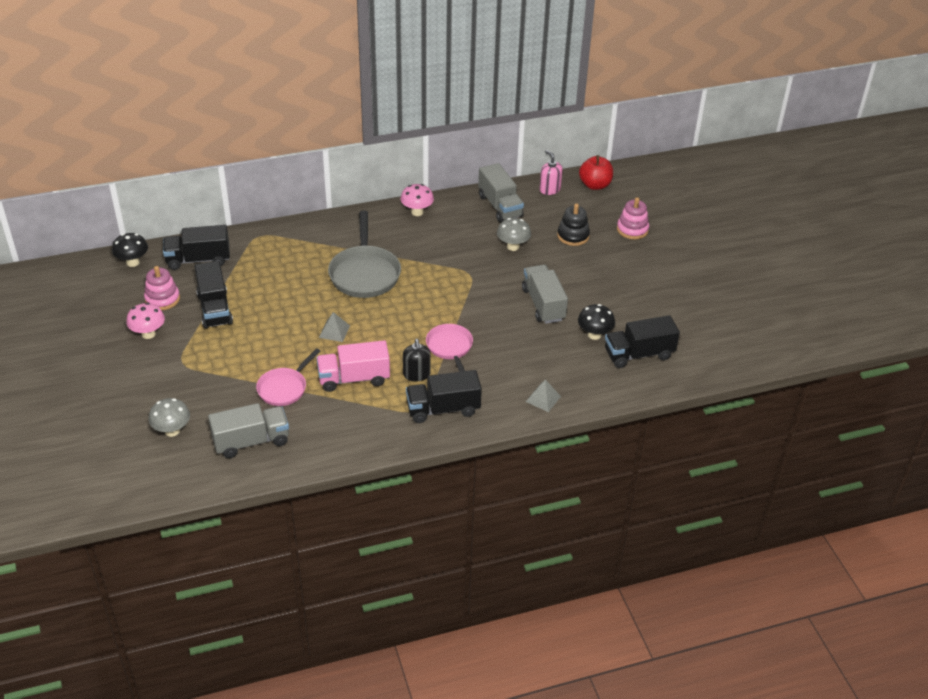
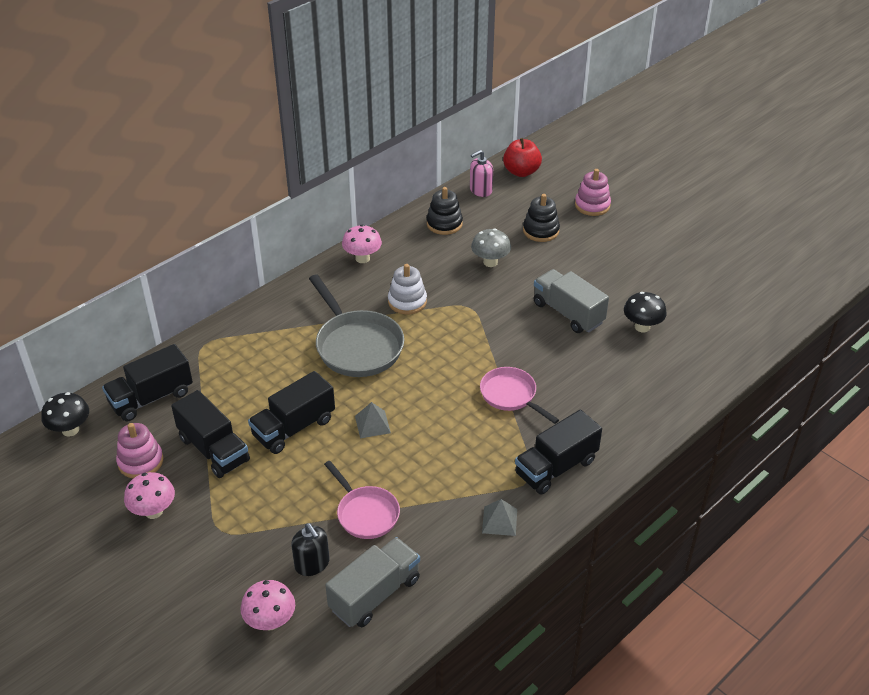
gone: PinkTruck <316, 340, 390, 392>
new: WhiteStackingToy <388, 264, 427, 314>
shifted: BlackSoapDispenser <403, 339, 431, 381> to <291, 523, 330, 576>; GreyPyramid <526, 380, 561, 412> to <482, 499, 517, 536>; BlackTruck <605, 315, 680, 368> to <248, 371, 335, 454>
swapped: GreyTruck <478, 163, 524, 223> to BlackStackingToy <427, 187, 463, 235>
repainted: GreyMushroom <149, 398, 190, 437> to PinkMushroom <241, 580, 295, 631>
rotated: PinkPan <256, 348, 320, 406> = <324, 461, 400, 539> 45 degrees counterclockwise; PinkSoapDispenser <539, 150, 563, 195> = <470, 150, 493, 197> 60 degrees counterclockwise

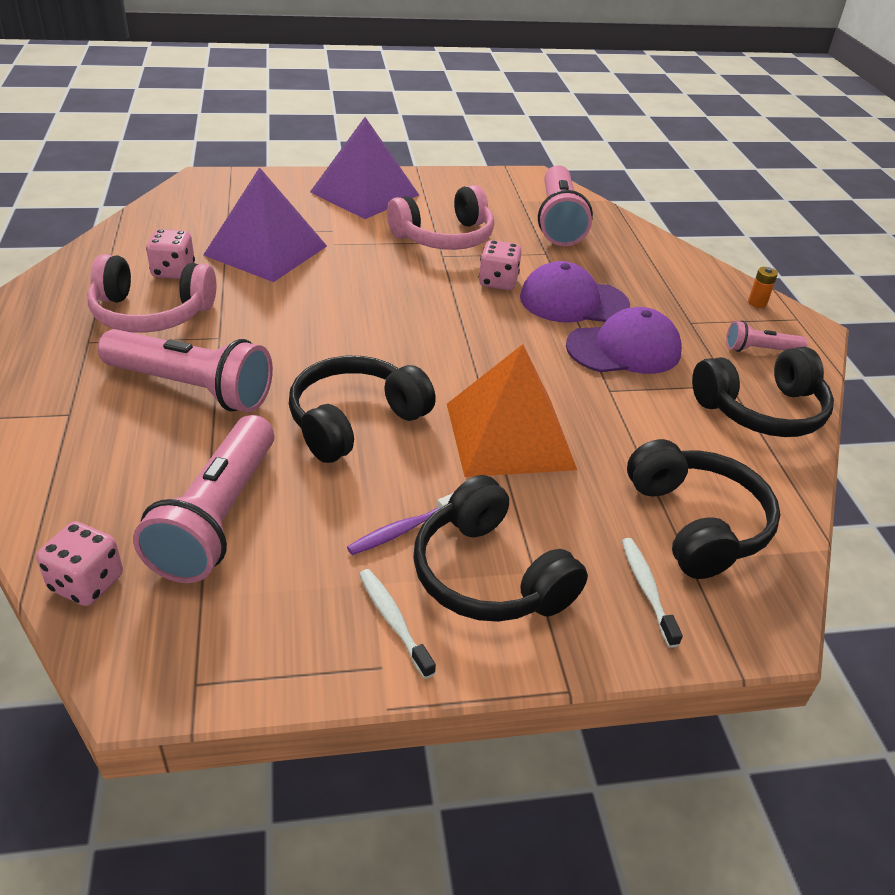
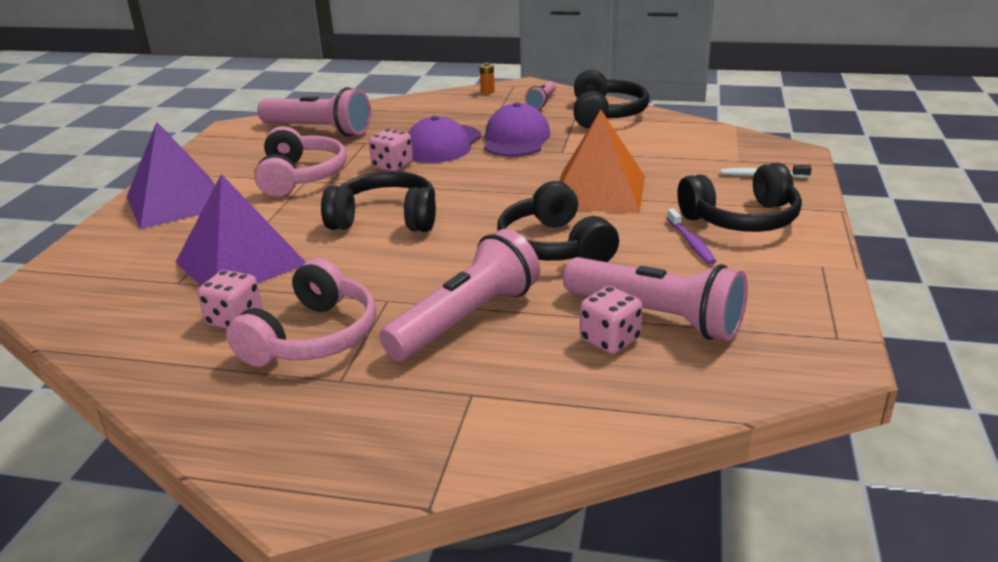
gone: WhiteToothbrush <359, 569, 436, 679>
shifted: PinkDice <36, 521, 123, 606> to <580, 286, 642, 354>; BlackHeadphones <627, 439, 780, 579> to <321, 171, 436, 232>

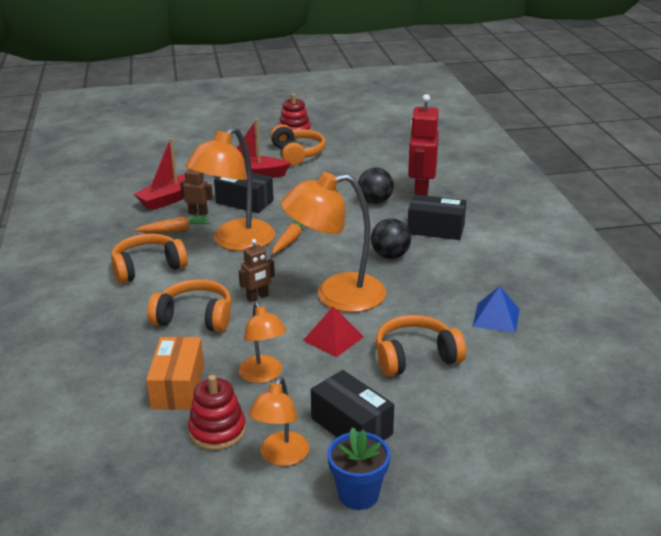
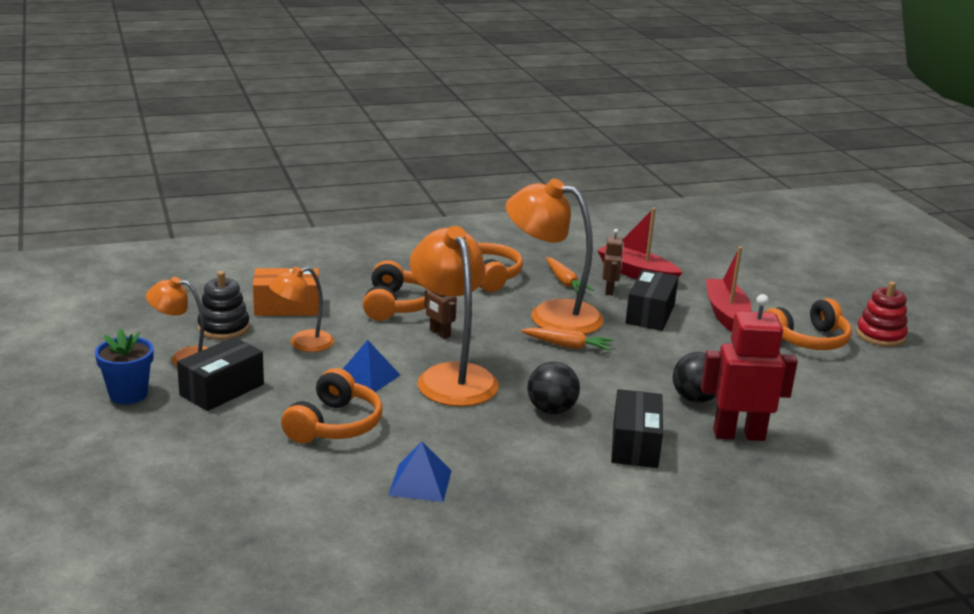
repainted: RedStackingToy <188, 375, 246, 450> to BlackStackingToy <197, 271, 250, 340>; RedPyramid <303, 306, 364, 357> to BluePyramid <343, 340, 400, 392>
rotated: OrangeHeadphones <376, 315, 466, 377> = <281, 368, 383, 444> 45 degrees clockwise

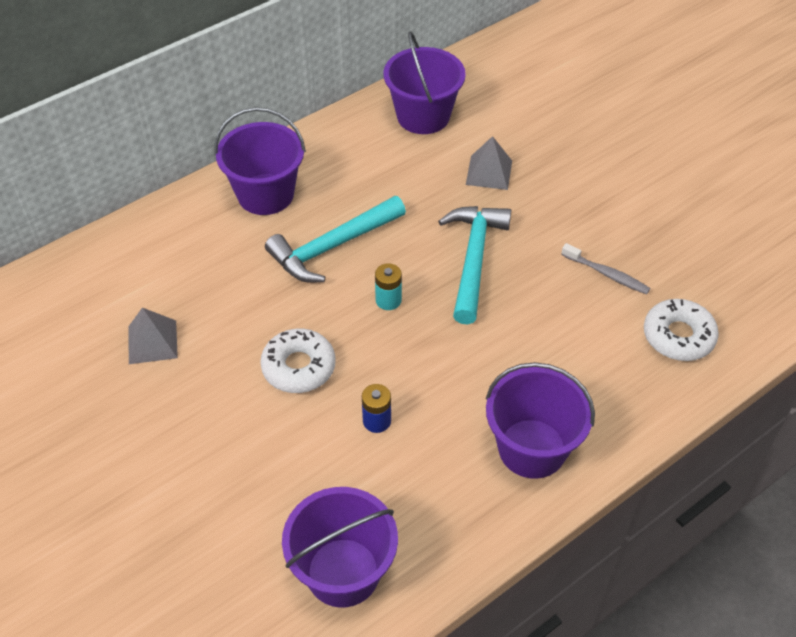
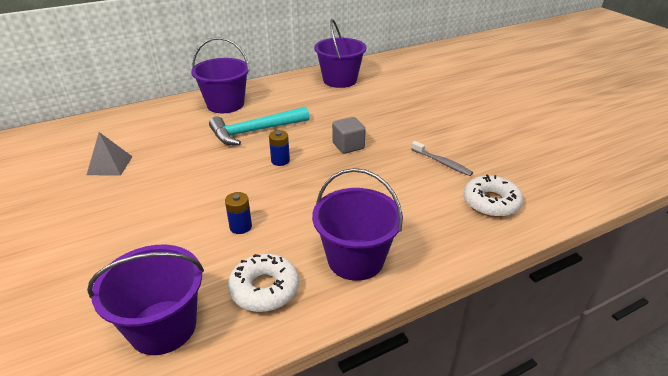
gone: GreyPyramid <466, 136, 512, 190>
shifted: WhiteDonut <260, 329, 336, 393> to <228, 254, 299, 312>
swapped: TurquoiseHammer <438, 206, 511, 325> to GreyCube <332, 117, 366, 154>
repainted: TurquoiseBattery <375, 263, 402, 310> to BlueBattery <269, 130, 290, 166>

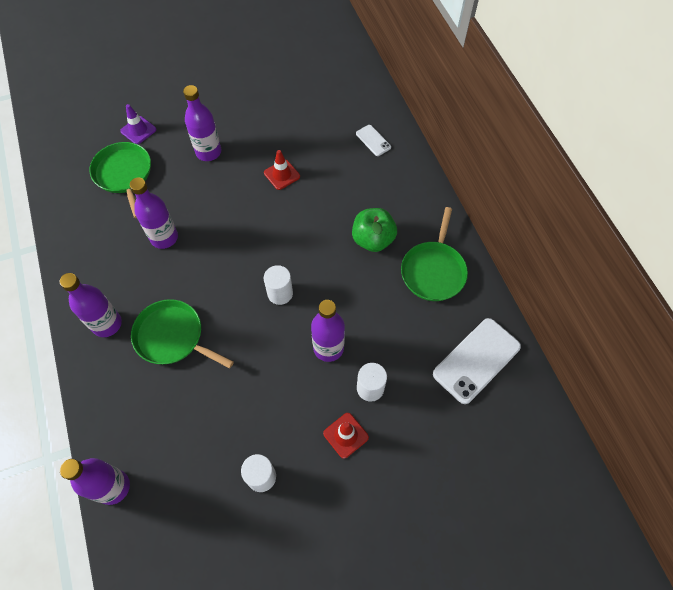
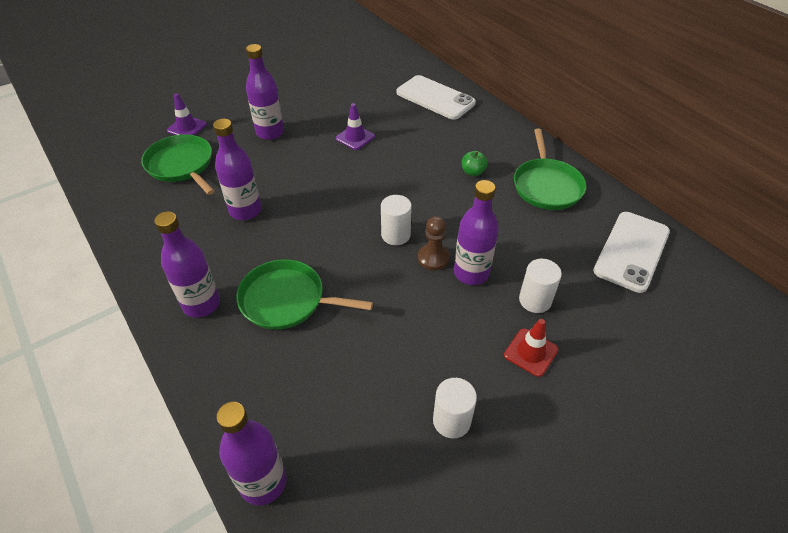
new: BrownPawn <418, 216, 450, 270>
repainted: RedTrafficCone <264, 150, 300, 190> to PurpleTrafficCone <336, 103, 375, 150>
scaled: GreenApple <352, 208, 397, 252> = <462, 151, 488, 176> x0.54; WhitePhone <356, 125, 391, 156> = <396, 75, 476, 120> x2.00

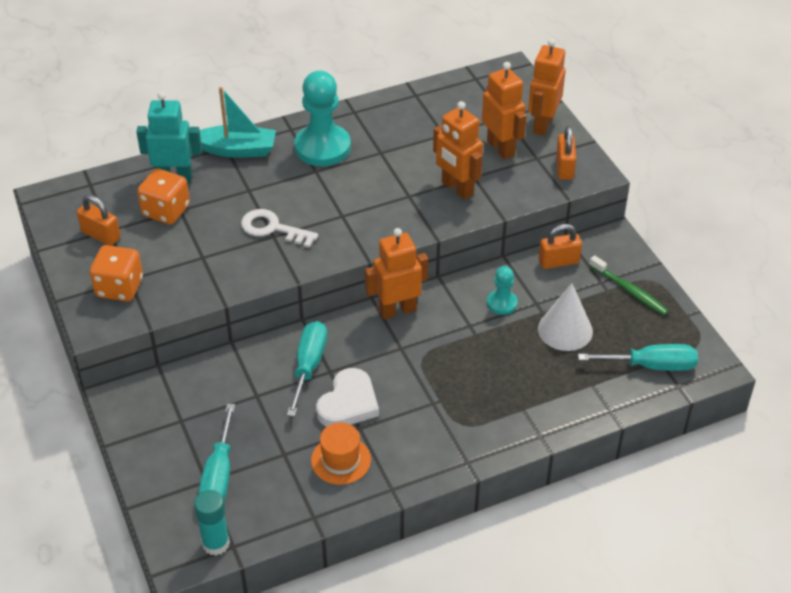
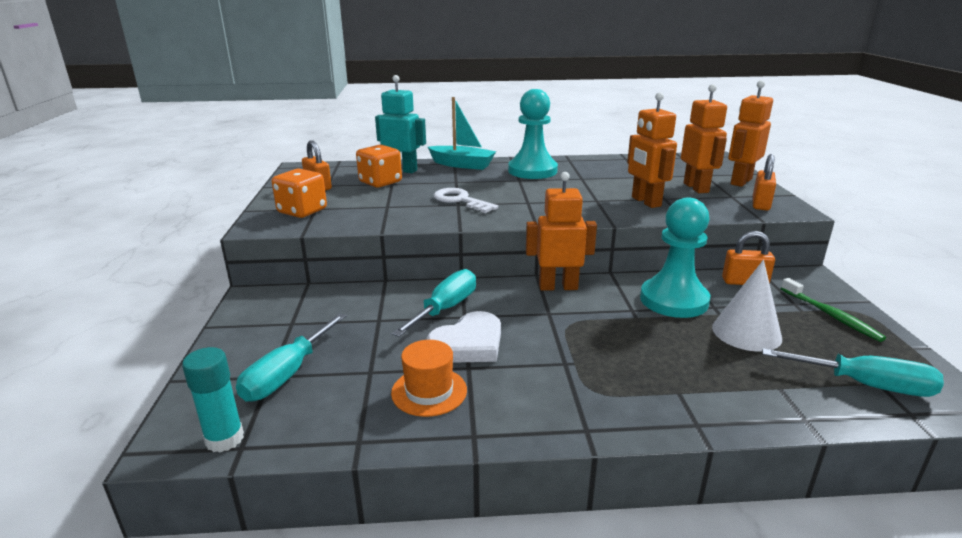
scaled: TurquoisePawn <487, 266, 518, 315> = <640, 197, 710, 318> x1.96

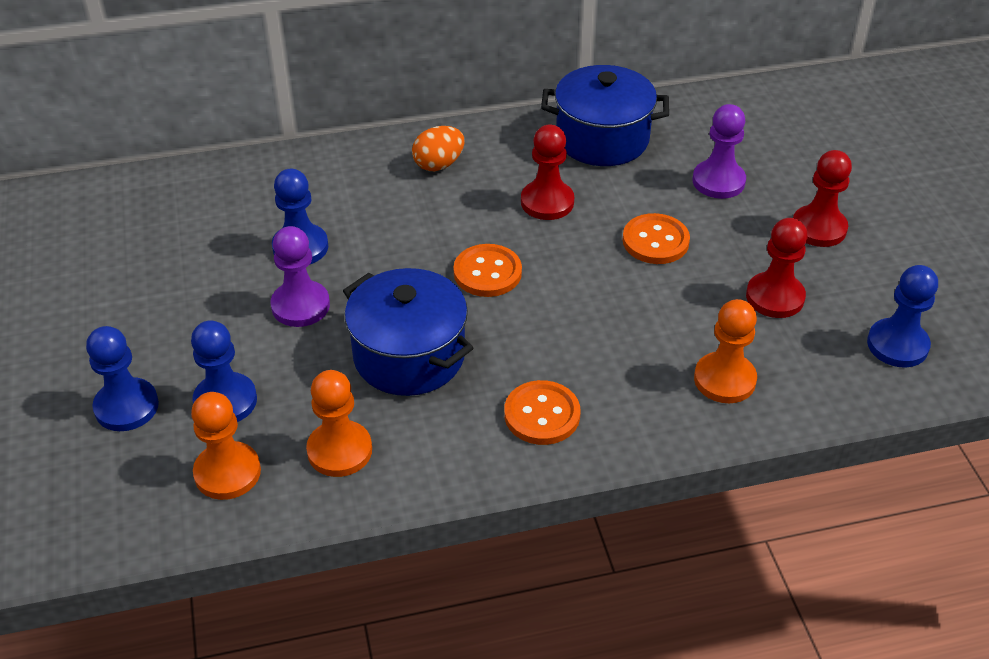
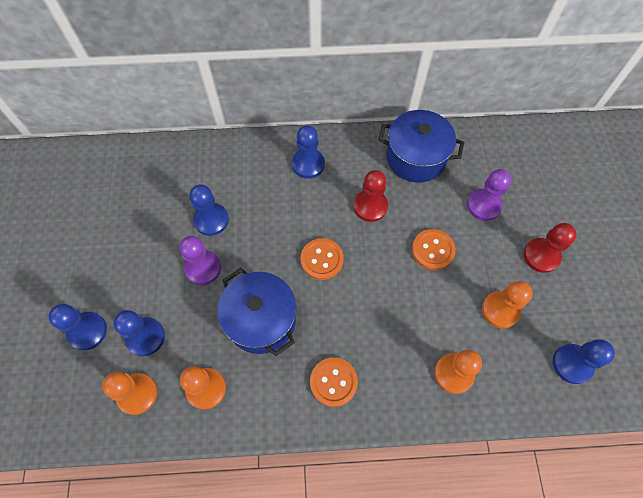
swapped: OrangeEgg <412, 126, 465, 171> to BluePawn <292, 125, 325, 179>
repainted: RedPawn <746, 218, 808, 318> to OrangePawn <482, 281, 533, 328>

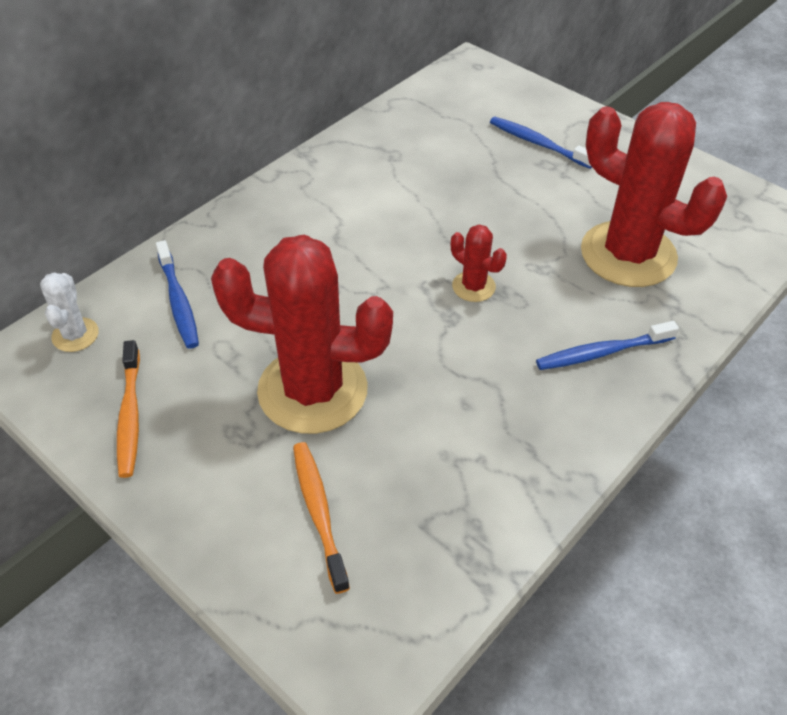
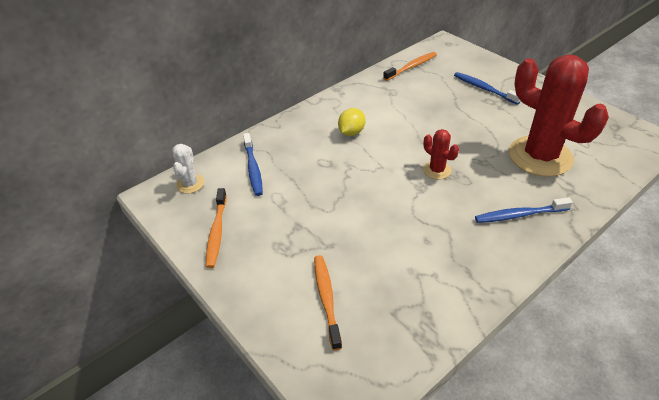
gone: RedCactus <211, 234, 393, 434>
new: YellowLemon <338, 108, 365, 136>; OrangeToothbrush <383, 52, 437, 81>

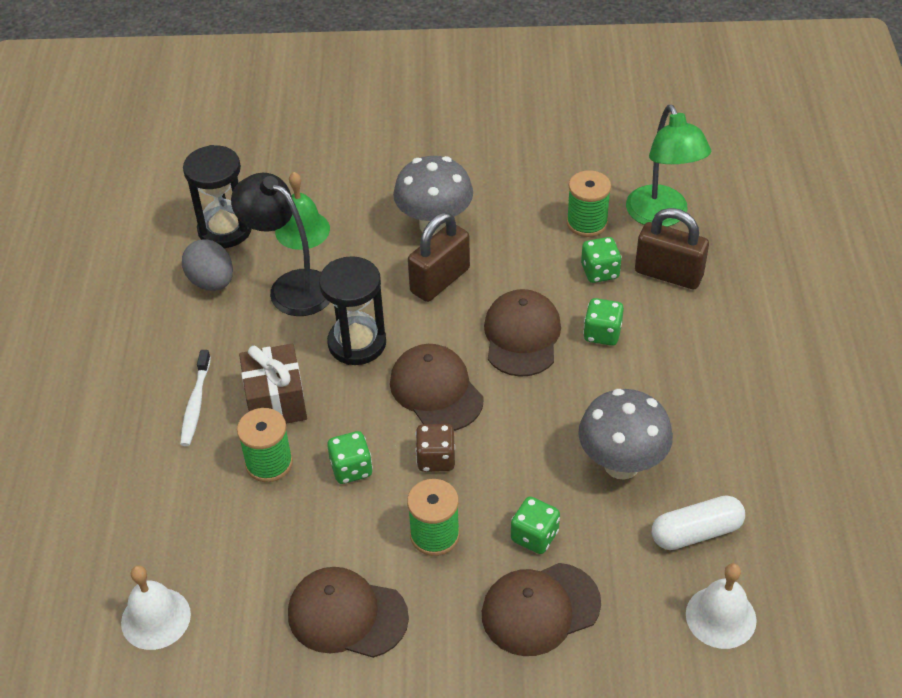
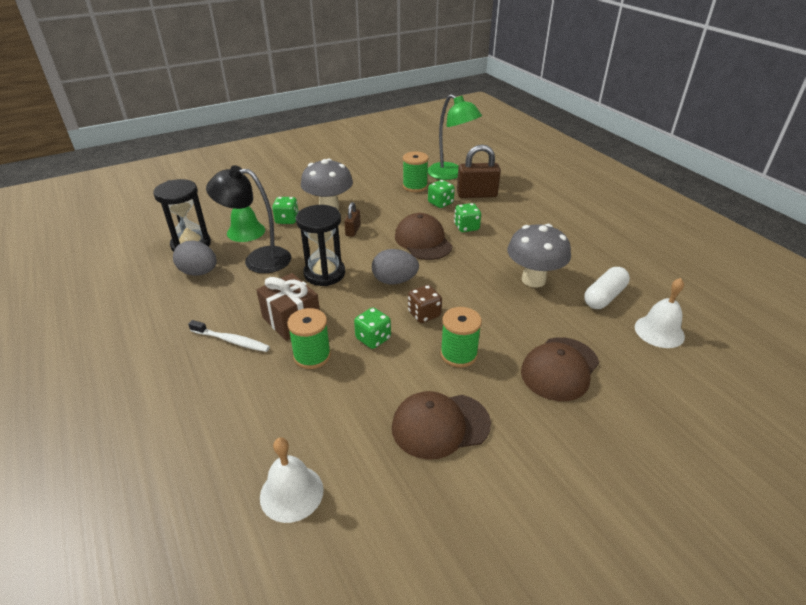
shifted: GreenDice <511, 497, 560, 554> to <272, 197, 298, 224>
swapped: BrownCap <390, 344, 484, 431> to GreyEgg <372, 249, 419, 284>
rotated: WhiteToothbrush <180, 350, 211, 446> = <188, 320, 270, 352> 45 degrees counterclockwise
scaled: BrownPadlock <408, 212, 470, 302> = <344, 202, 361, 237> x0.54

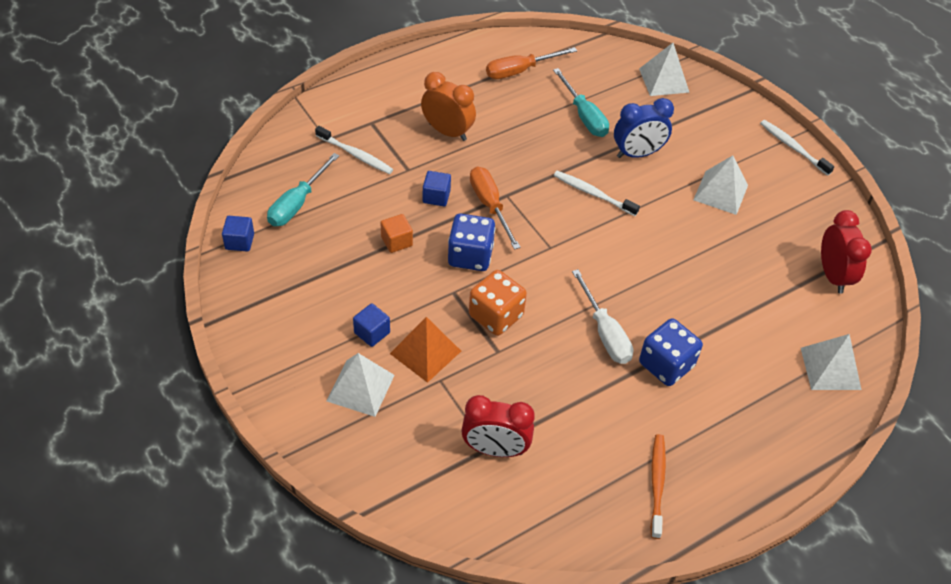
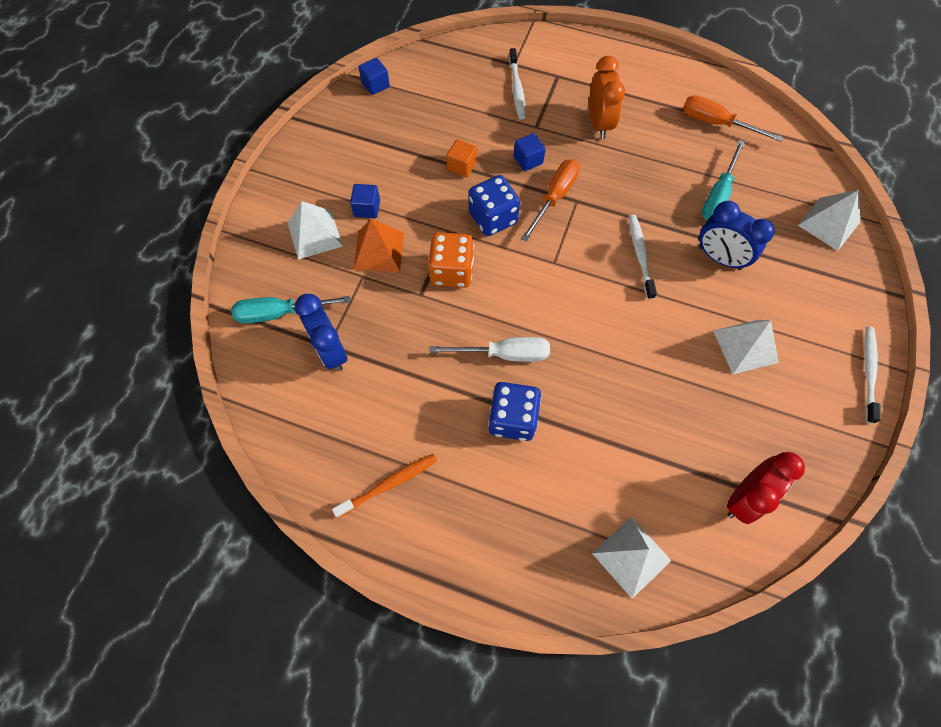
shifted: TurquoiseScrewdriver <267, 153, 339, 226> to <231, 296, 350, 324>
repainted: RedClock <461, 395, 535, 457> to BlueClock <295, 294, 348, 371>
rotated: WhiteScrewdriver <572, 269, 633, 364> = <430, 337, 550, 362> 120 degrees counterclockwise

